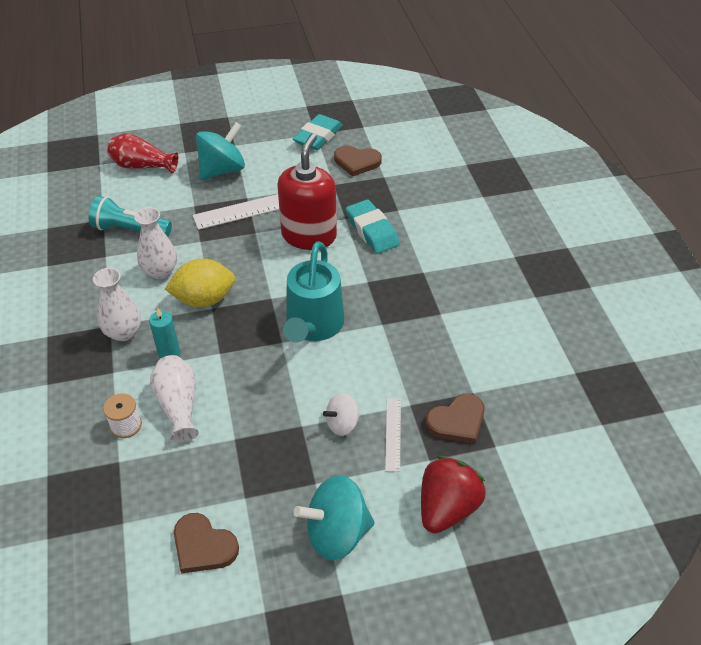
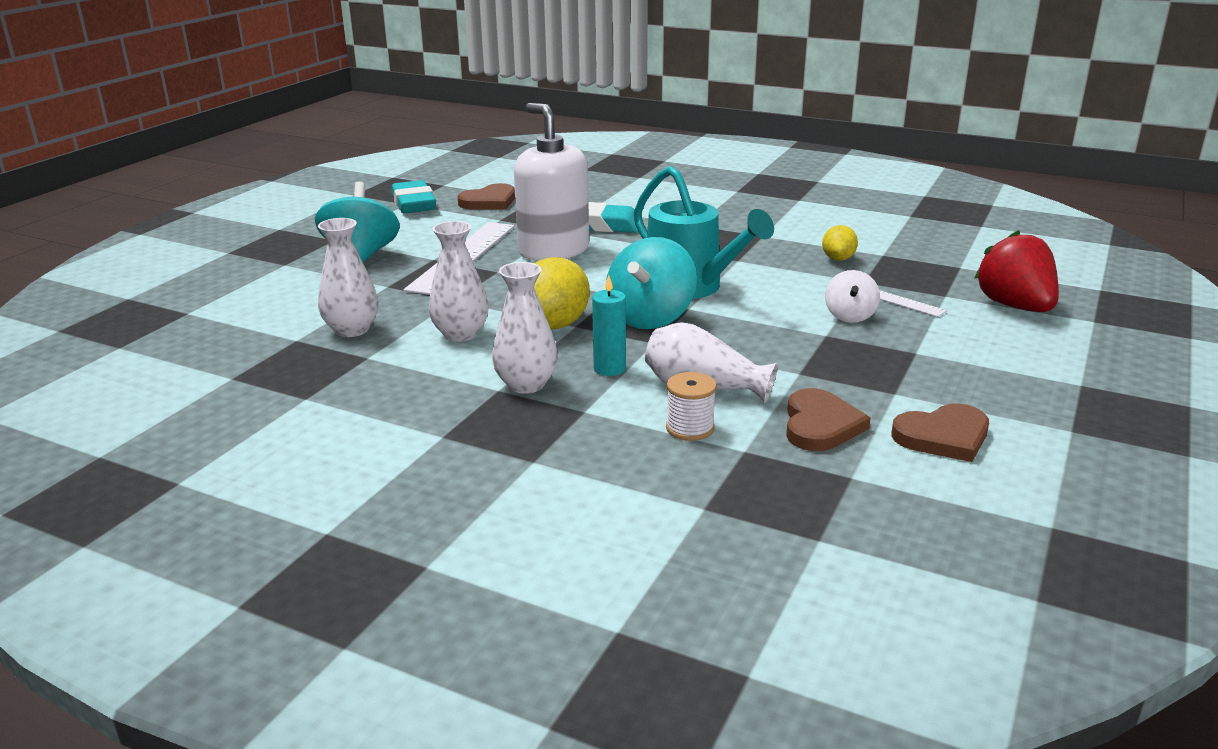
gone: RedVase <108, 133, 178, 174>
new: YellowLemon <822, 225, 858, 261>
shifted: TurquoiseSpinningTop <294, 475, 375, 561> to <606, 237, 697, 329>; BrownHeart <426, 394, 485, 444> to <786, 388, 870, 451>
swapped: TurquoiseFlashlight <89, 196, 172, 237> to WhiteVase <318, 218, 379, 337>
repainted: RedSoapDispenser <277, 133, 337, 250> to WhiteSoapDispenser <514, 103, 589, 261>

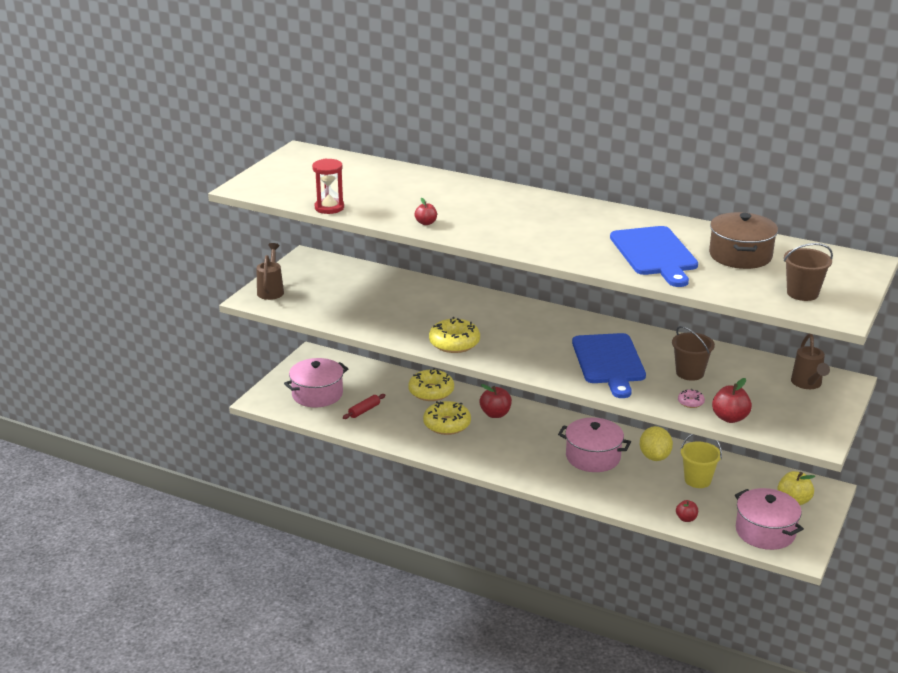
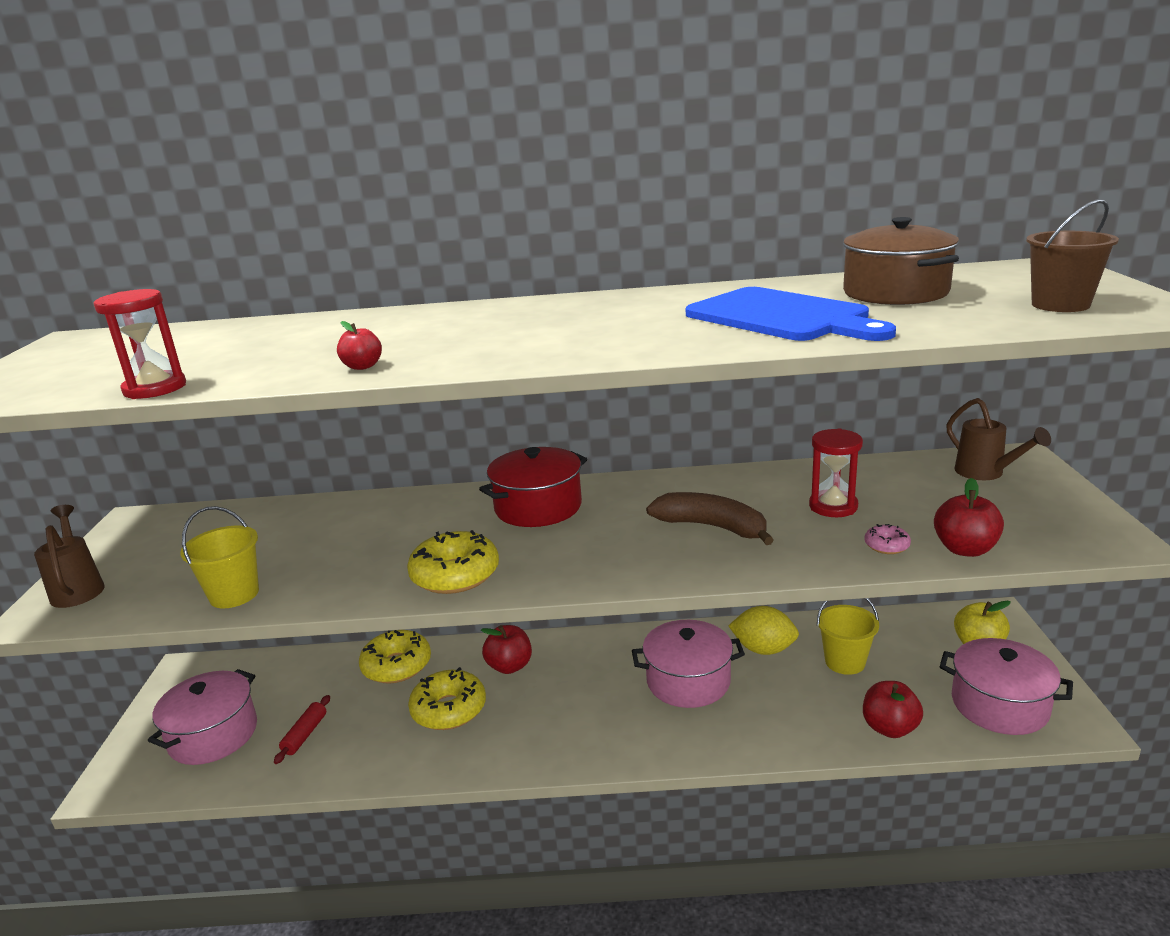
new: YellowBucket <180, 506, 259, 608>; RedPot <479, 447, 587, 527>
swapped: BlueCuttingBoard <572, 333, 646, 398> to BrownBanana <646, 492, 774, 545>; BrownBucket <672, 326, 715, 381> to RedHourglass <809, 429, 863, 517>
rotated: YellowLemon <640, 426, 673, 461> = <728, 606, 799, 655> 45 degrees counterclockwise
scaled: RedApple <676, 500, 698, 522> = <863, 681, 923, 738> x1.61

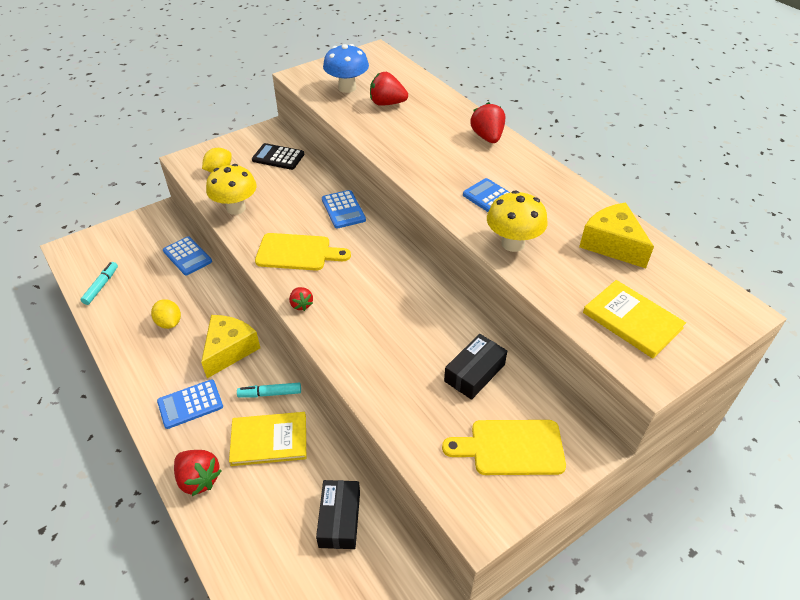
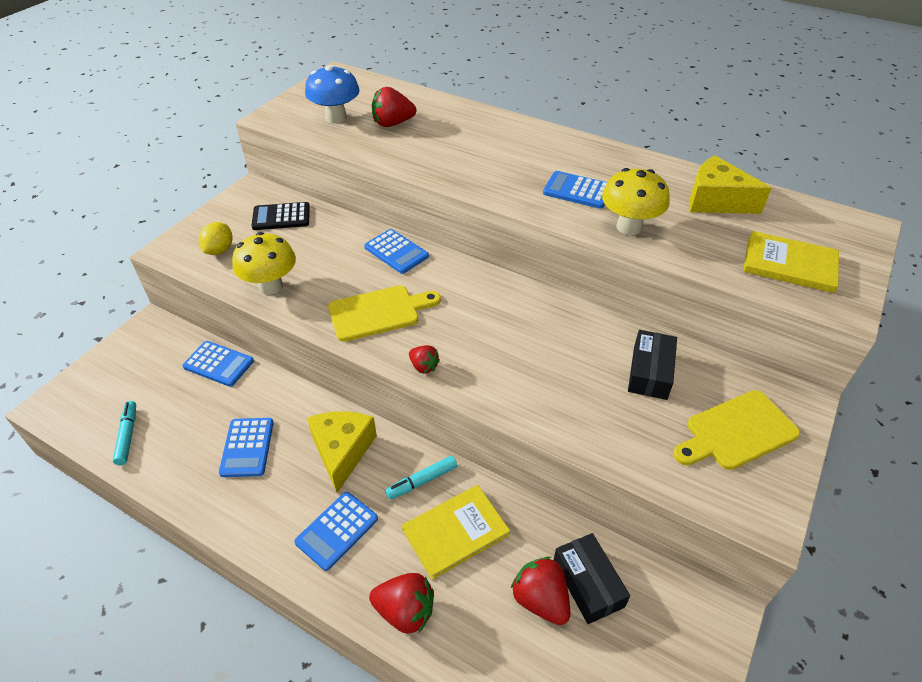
shifted: RedStrawberry <470, 102, 505, 143> to <511, 557, 570, 625>
swapped: YellowLemon <151, 299, 181, 329> to BlueCalculator <219, 418, 274, 477>

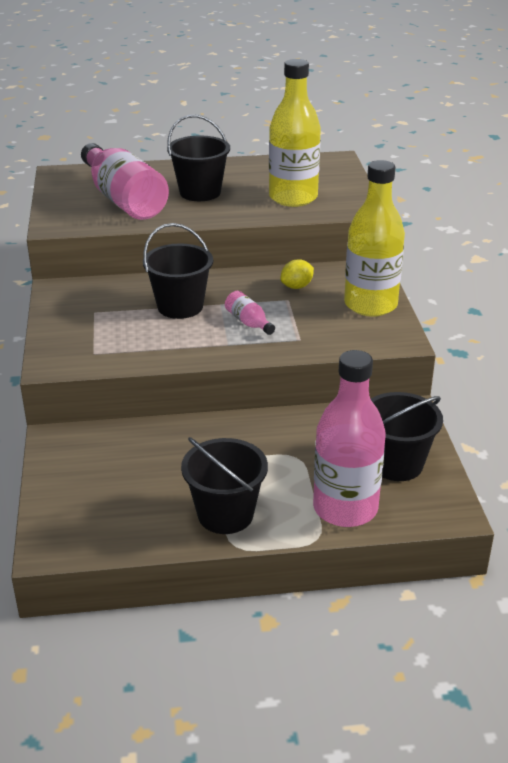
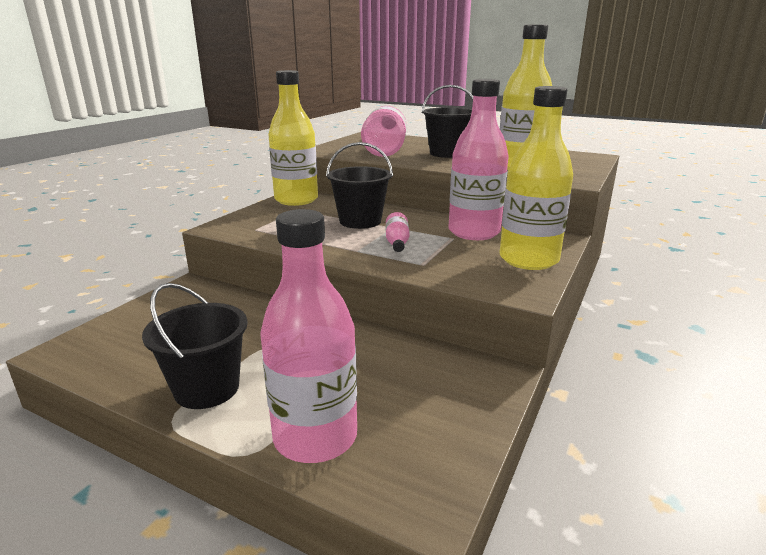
gone: BlackBucket <371, 392, 443, 481>
new: YellowBottle <268, 70, 318, 206>
swapped: YellowLemon <280, 260, 314, 289> to PinkBottle <449, 79, 509, 240>

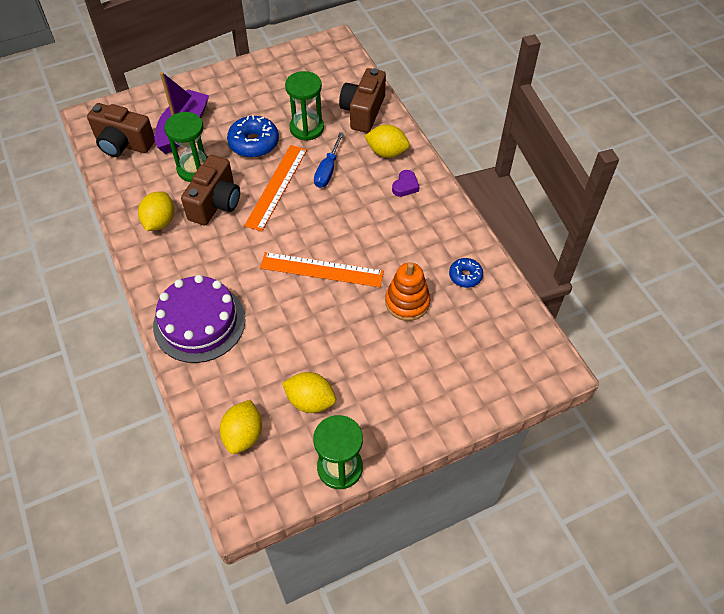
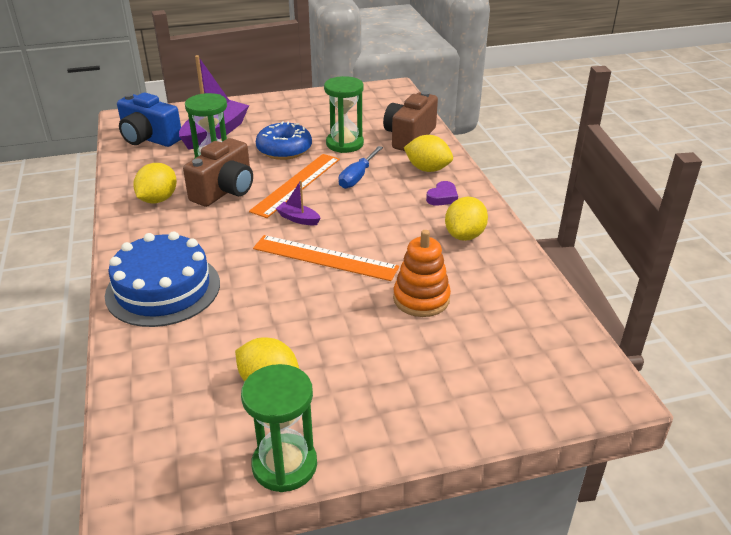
gone: BlueDonut <449, 258, 483, 288>
new: PurpleBoat <276, 180, 320, 225>
shifted: YellowLemon <220, 400, 262, 454> to <445, 197, 488, 241>
repainted: BrownCamera <87, 103, 155, 157> to BlueCamera <117, 93, 181, 147>; PurpleCake <153, 275, 246, 363> to BlueCake <105, 231, 220, 327>

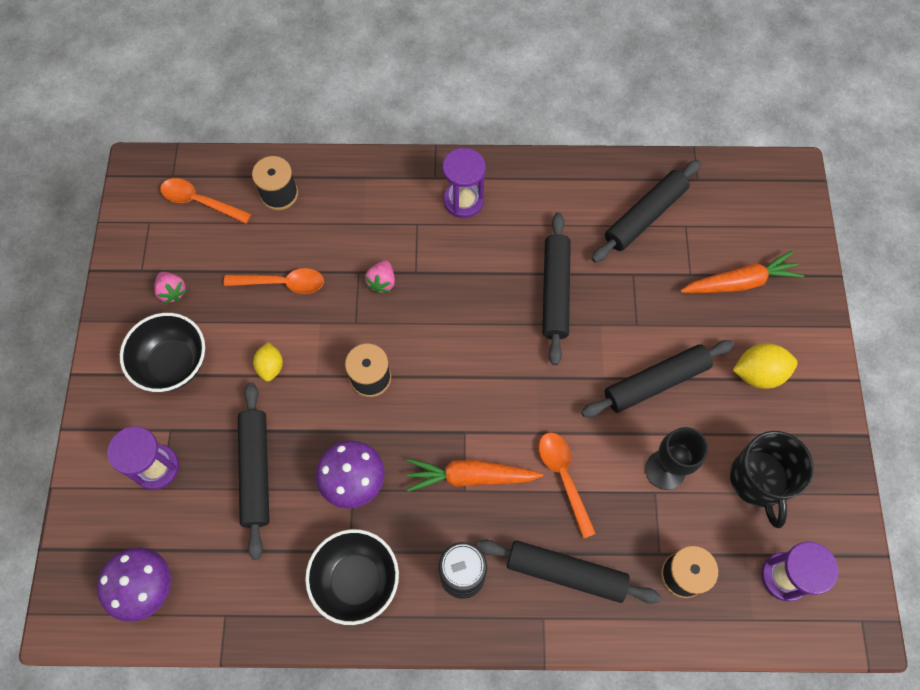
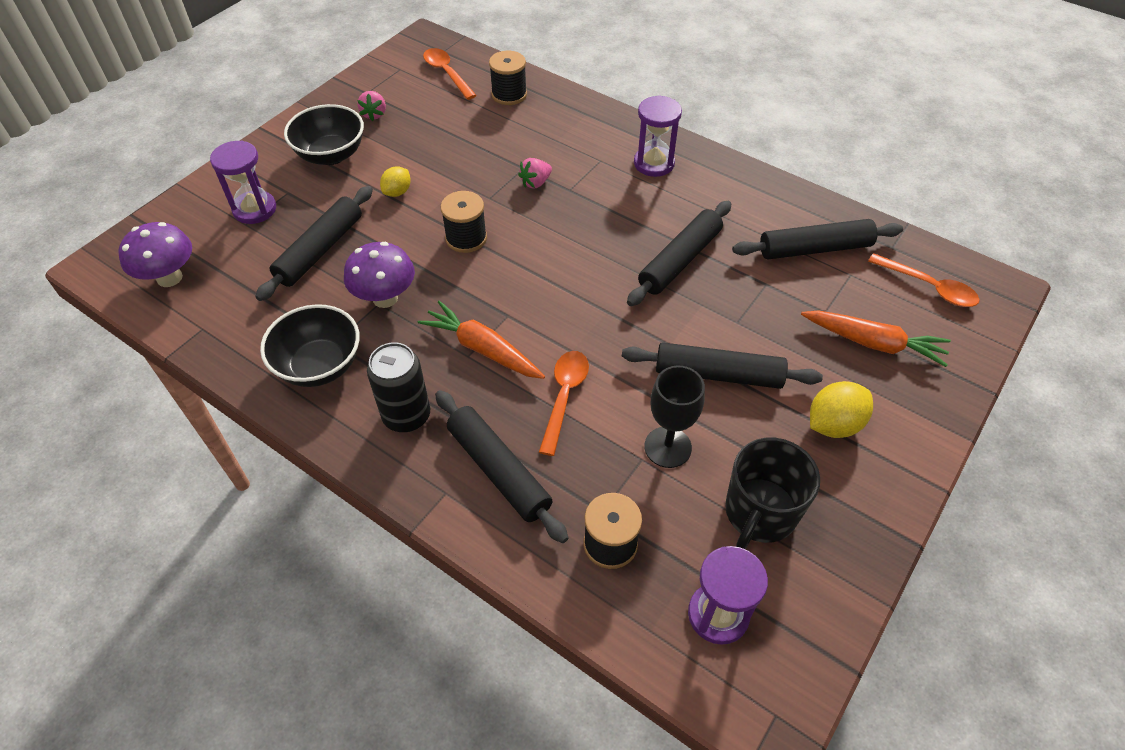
shifted: OrangeSpoon <224, 268, 324, 294> to <868, 253, 980, 307>
rotated: YellowLemon <733, 343, 797, 389> = <810, 381, 873, 438> 60 degrees counterclockwise

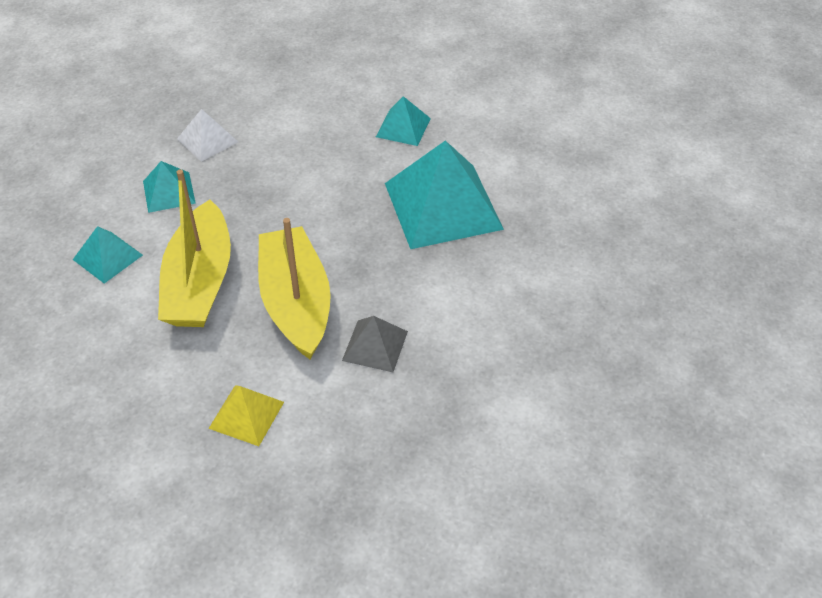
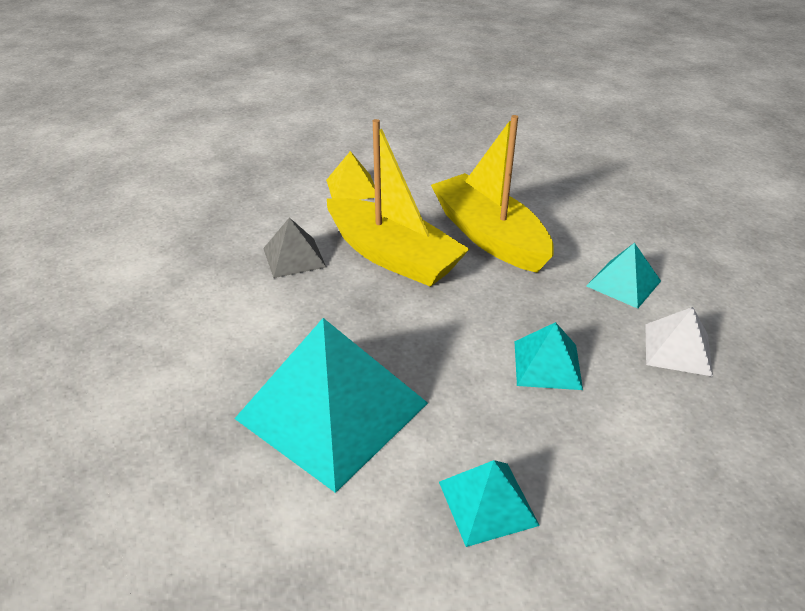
shifted: TurquoisePyramid <73, 226, 143, 284> to <514, 322, 583, 390>

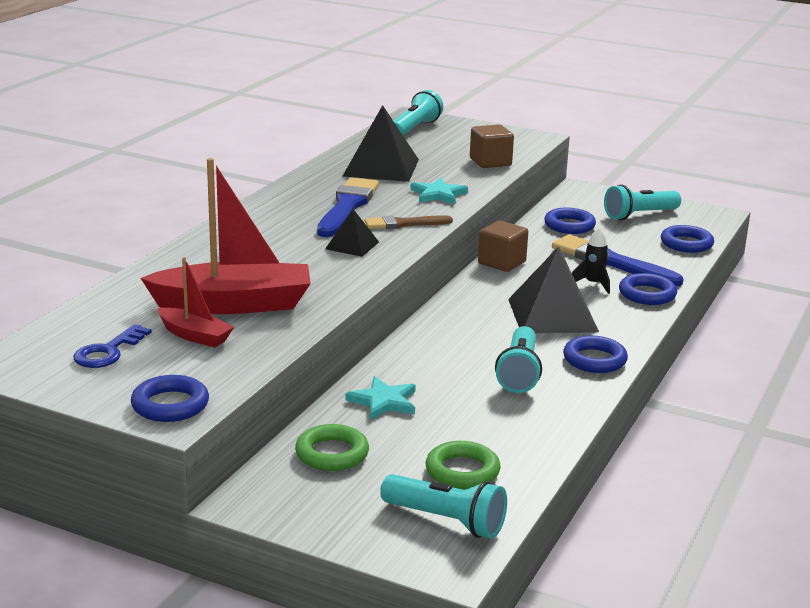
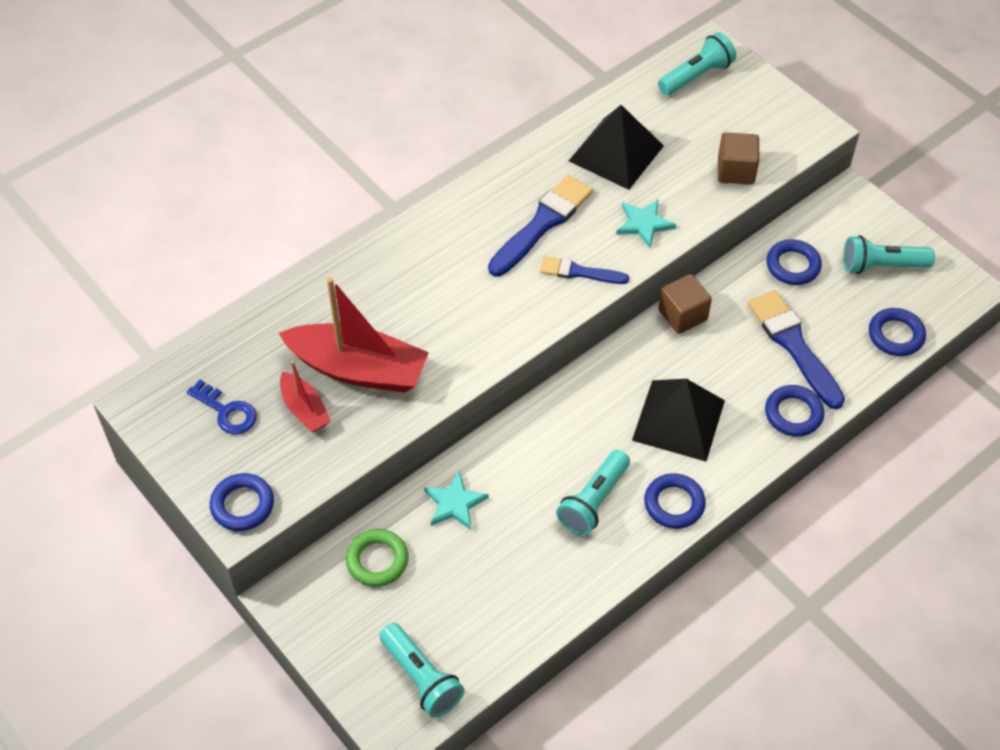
gone: BlackPyramid <325, 209, 379, 257>; GreenRing <426, 441, 501, 489>; BlackRocket <572, 227, 610, 294>
repainted: BrownBrush <365, 215, 453, 229> to BlueBrush <540, 256, 629, 284>
rotated: BlueKey <73, 324, 152, 368> = <187, 380, 257, 434> 105 degrees counterclockwise

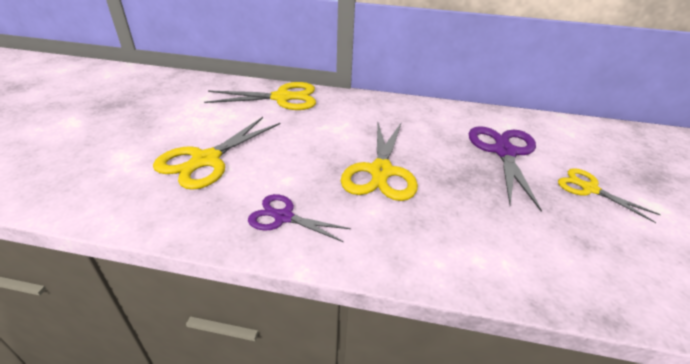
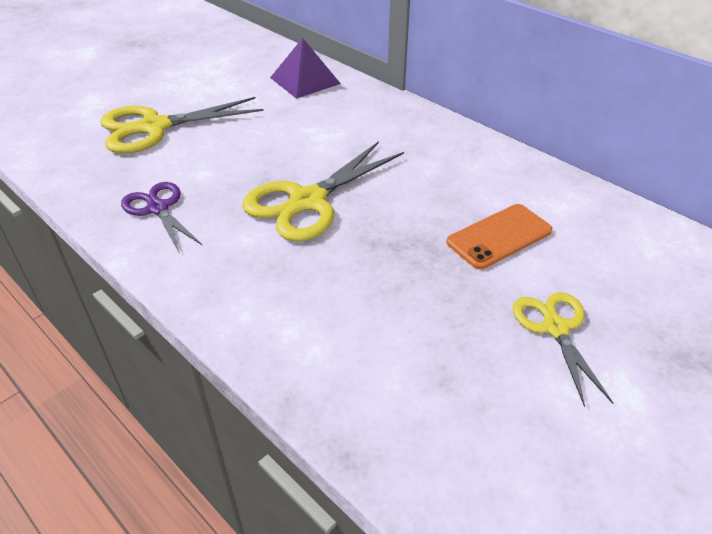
swapped: YellowScissors <204, 82, 316, 110> to PurplePyramid <270, 38, 341, 99>; PurpleScissors <469, 126, 542, 211> to OrangePhone <446, 204, 553, 269>

